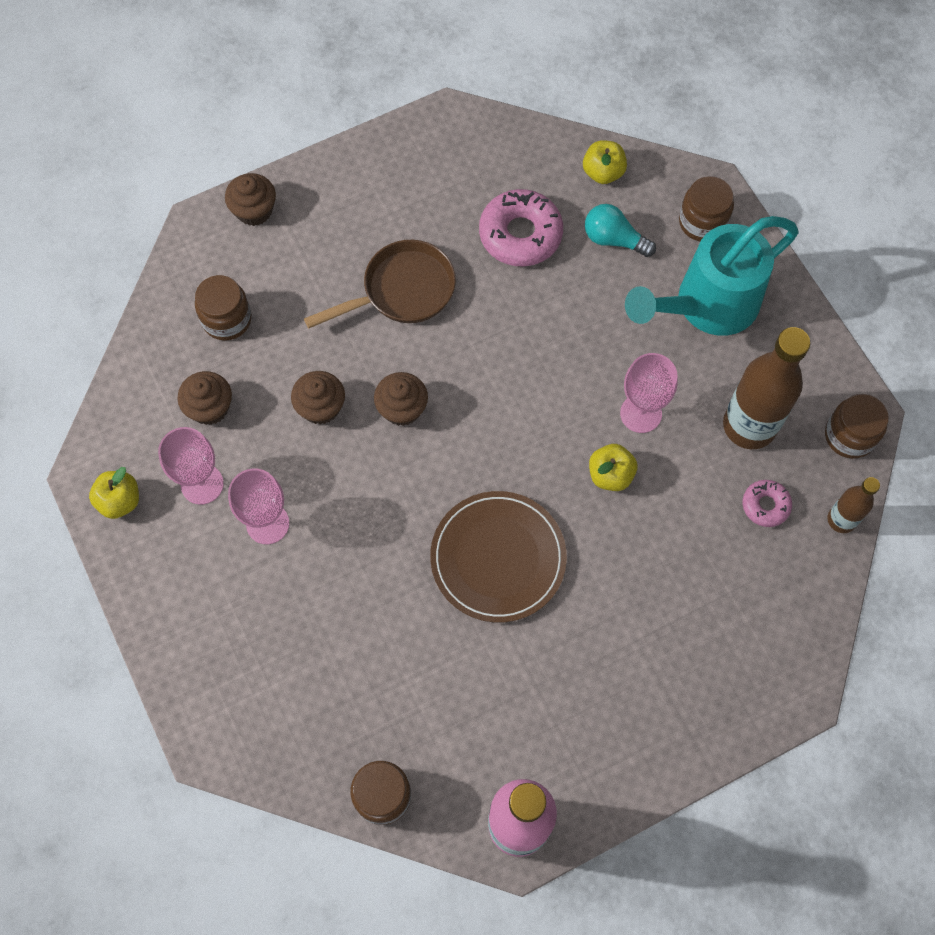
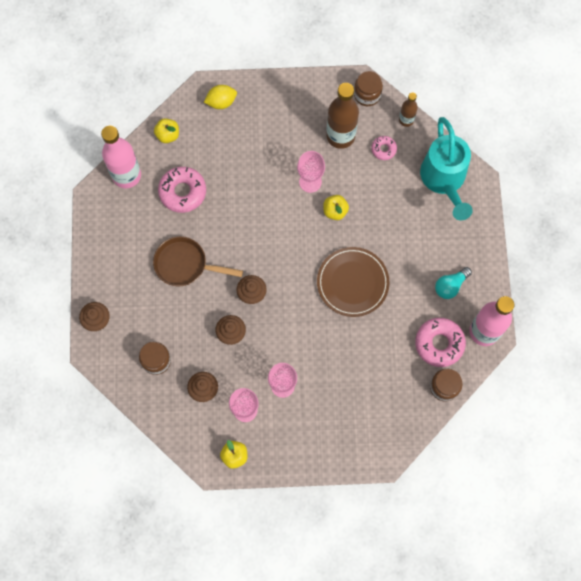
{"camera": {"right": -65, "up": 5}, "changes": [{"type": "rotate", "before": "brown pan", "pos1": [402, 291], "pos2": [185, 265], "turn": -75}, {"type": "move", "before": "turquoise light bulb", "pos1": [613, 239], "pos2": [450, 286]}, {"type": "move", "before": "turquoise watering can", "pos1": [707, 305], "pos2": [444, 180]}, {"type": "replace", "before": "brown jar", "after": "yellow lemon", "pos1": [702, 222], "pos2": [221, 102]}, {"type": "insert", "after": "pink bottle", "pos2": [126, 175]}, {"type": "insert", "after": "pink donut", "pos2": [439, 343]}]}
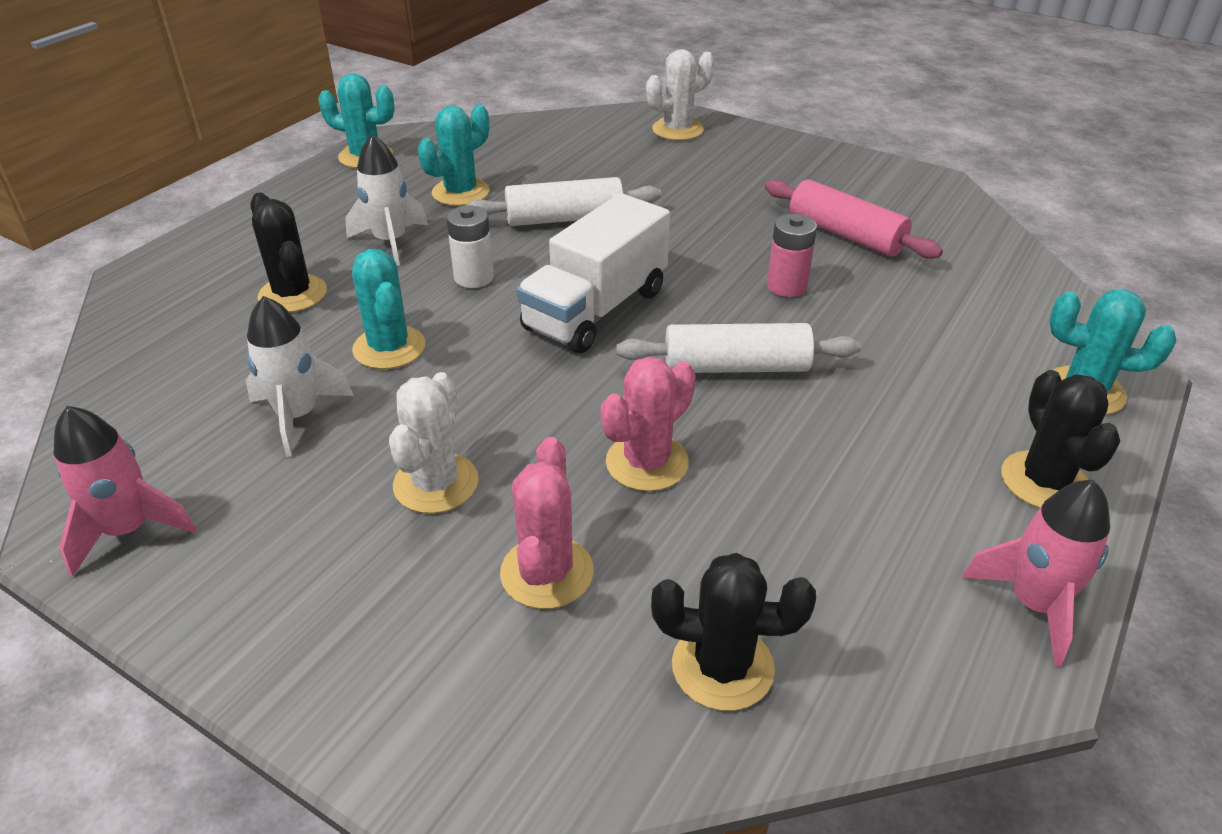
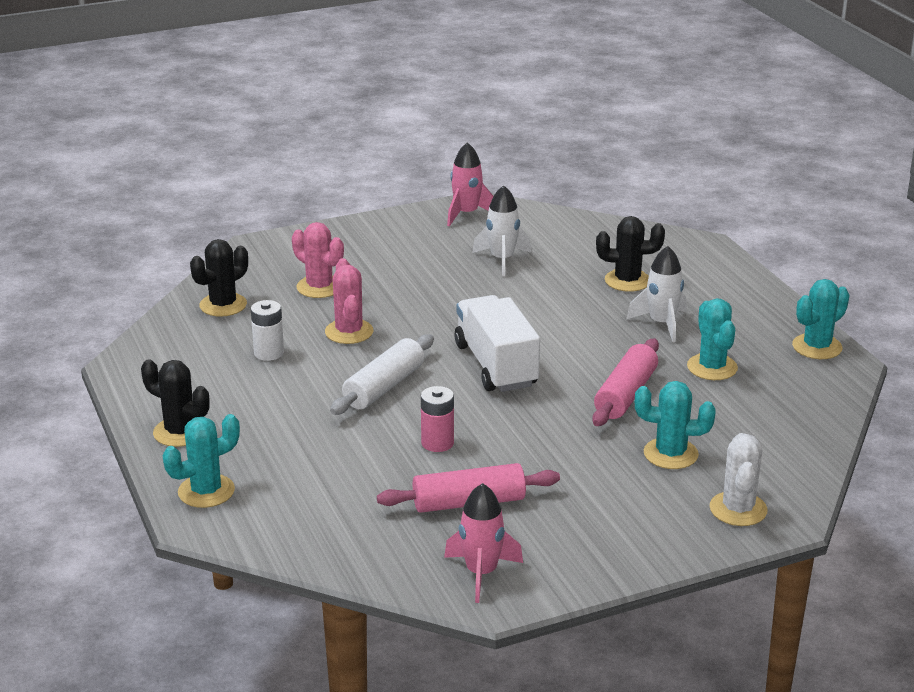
{"camera": {"right": 125, "up": -10}, "changes": [{"type": "move", "before": "turquoise cactus", "pos1": [389, 348], "pos2": [670, 454]}, {"type": "delete", "before": "white cactus", "pos1": [436, 483]}, {"type": "move", "before": "white battery", "pos1": [474, 277], "pos2": [269, 353]}, {"type": "recolor", "before": "white rolling pin", "after": "pink rolling pin", "pos1": [564, 219], "pos2": [625, 394]}, {"type": "move", "before": "pink rocket", "pos1": [1034, 604], "pos2": [481, 573]}]}
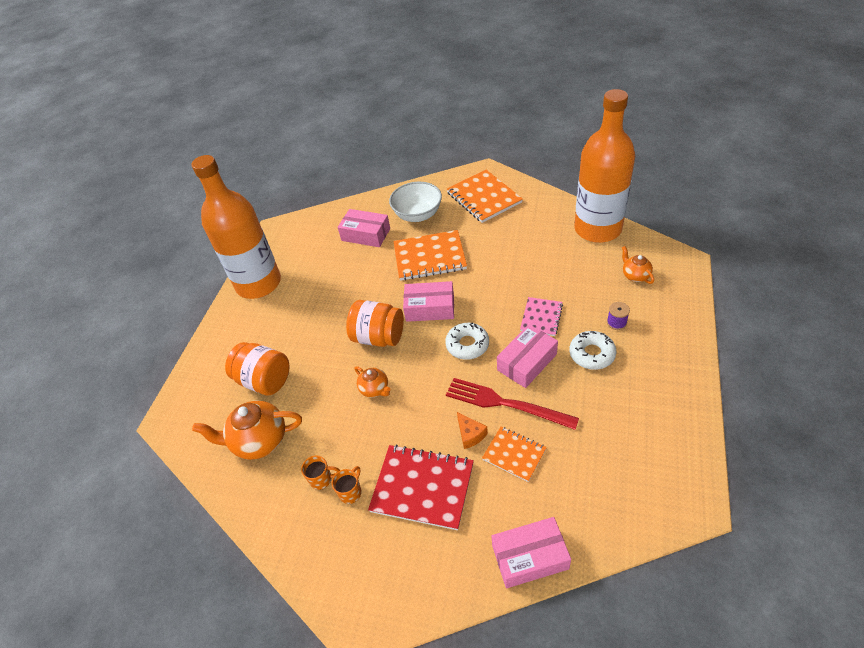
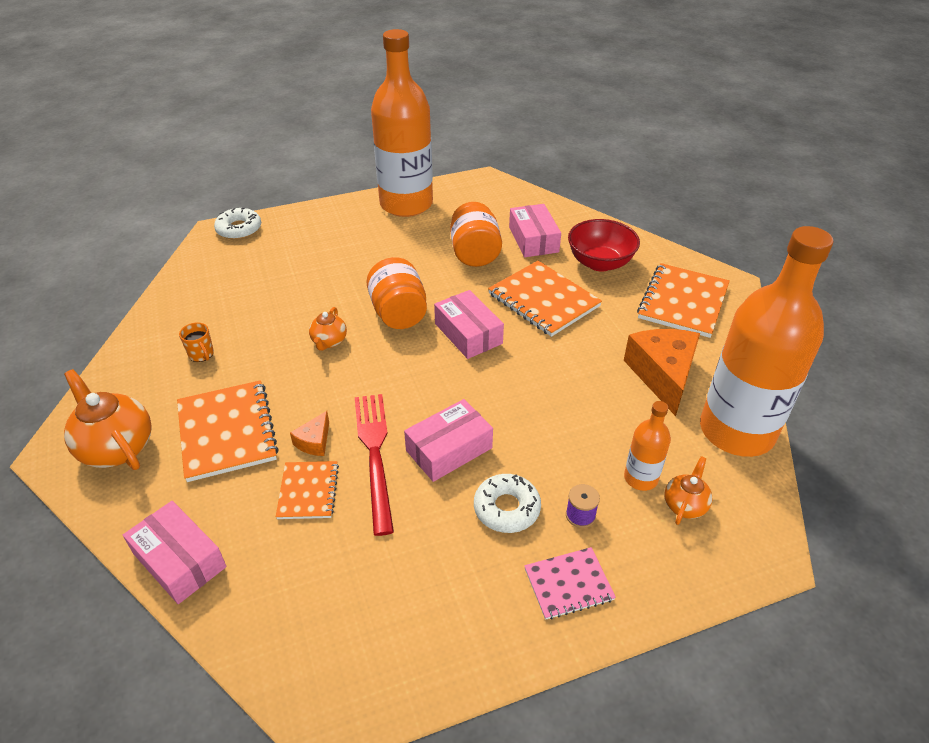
{"camera": {"right": 50, "up": -5}, "changes": [{"type": "move", "before": "orange teapot", "pos1": [259, 441], "pos2": [117, 447]}, {"type": "move", "before": "orange jar", "pos1": [264, 380], "pos2": [474, 253]}, {"type": "delete", "before": "orange mug", "pos1": [351, 492]}, {"type": "recolor", "before": "red notebook", "after": "orange notebook", "pos1": [422, 487], "pos2": [227, 432]}, {"type": "recolor", "before": "white bowl", "after": "red bowl", "pos1": [418, 215], "pos2": [600, 263]}, {"type": "move", "before": "white donut", "pos1": [467, 345], "pos2": [239, 229]}, {"type": "rotate", "before": "pink box", "pos1": [527, 362], "pos2": [449, 449], "turn": -45}, {"type": "move", "before": "pink notebook", "pos1": [541, 317], "pos2": [568, 584]}, {"type": "insert", "after": "orange cheese", "pos2": [662, 375]}, {"type": "insert", "after": "orange bottle", "pos2": [640, 478]}]}
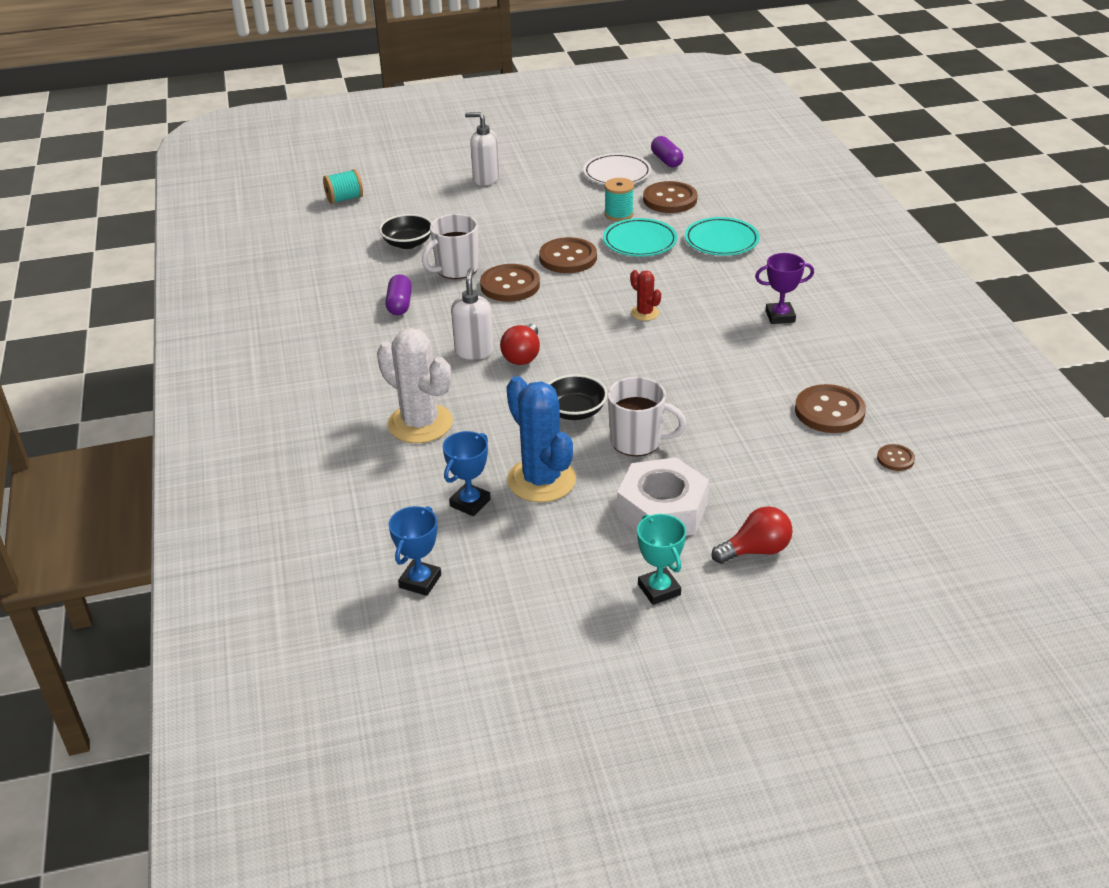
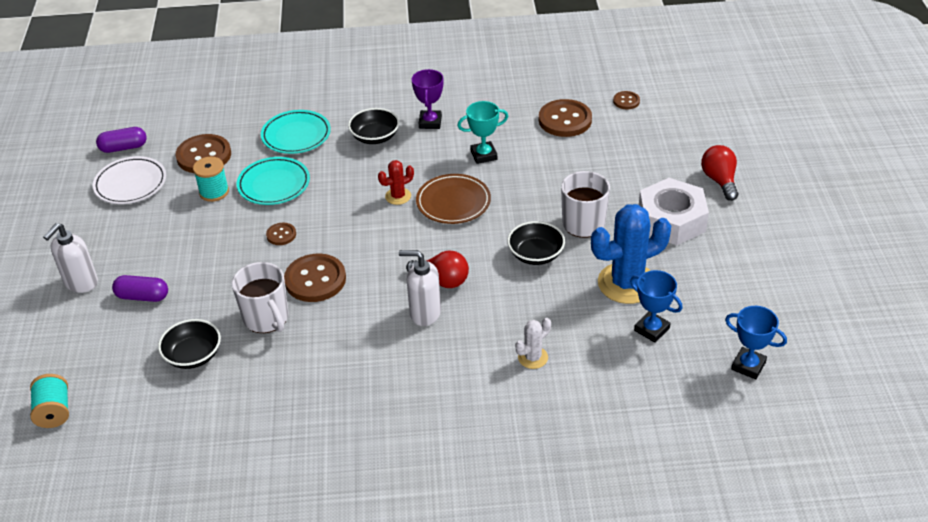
{"camera": {"right": -80, "up": 5}, "changes": [{"type": "resize", "before": "white cactus", "pos1": [420, 423], "pos2": [533, 357], "scale": 0.49}, {"type": "move", "before": "purple capsule", "pos1": [399, 304], "pos2": [143, 296]}, {"type": "resize", "before": "brown button", "pos1": [568, 258], "pos2": [281, 235], "scale": 0.5}, {"type": "move", "before": "turquoise trophy", "pos1": [659, 589], "pos2": [483, 155]}, {"type": "insert", "after": "black bowl", "pos2": [375, 137]}, {"type": "insert", "after": "brown plate", "pos2": [453, 202]}]}
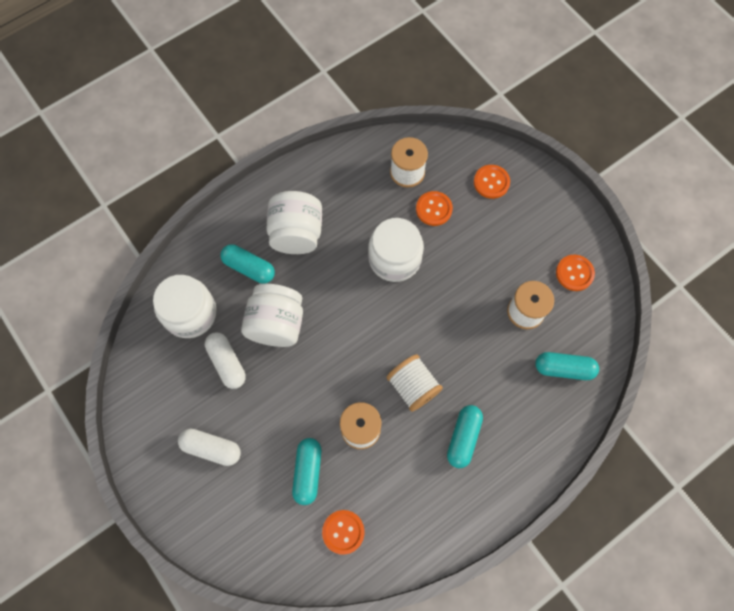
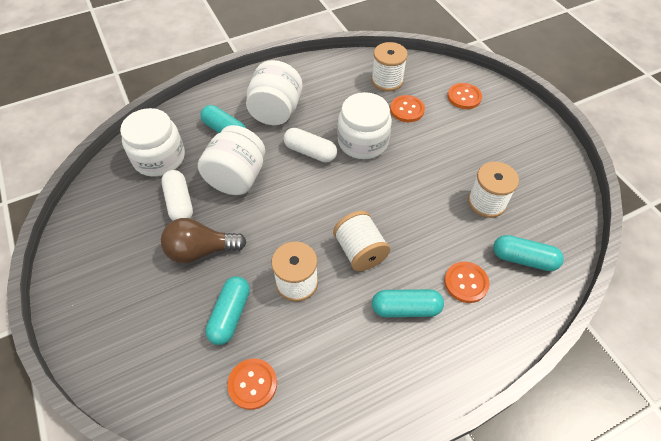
{"camera": {"right": 10, "up": -15}, "changes": [{"type": "move", "before": "white capsule", "pos1": [211, 448], "pos2": [310, 152]}, {"type": "rotate", "before": "turquoise capsule", "pos1": [463, 438], "pos2": [406, 308], "turn": 60}, {"type": "move", "before": "orange button", "pos1": [574, 273], "pos2": [466, 283]}, {"type": "insert", "after": "brown light bulb", "pos2": [201, 250]}]}
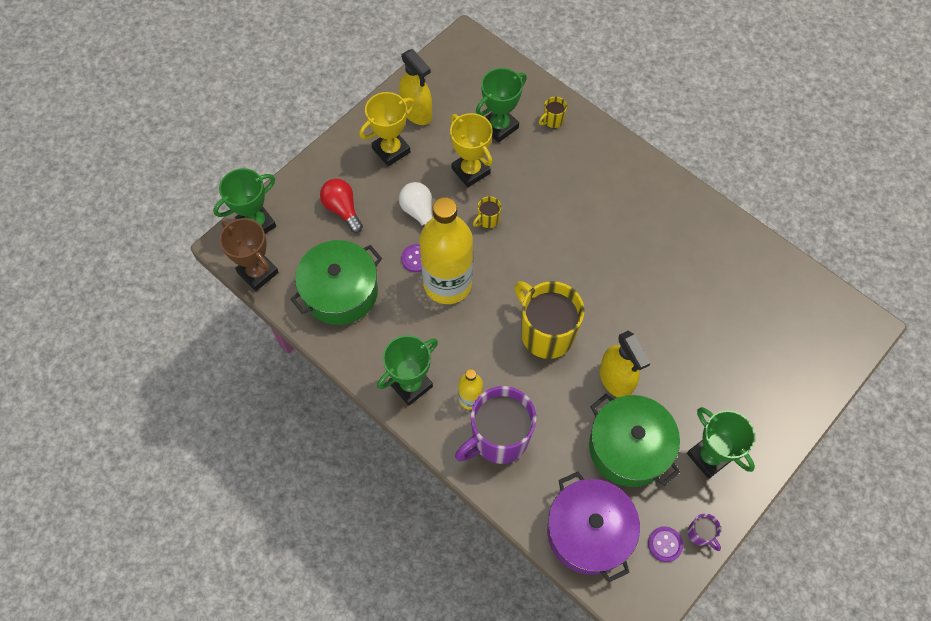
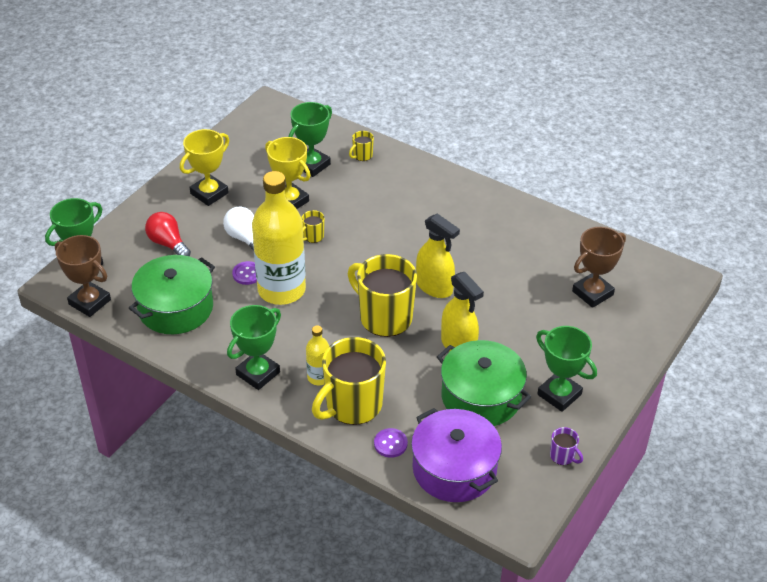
{"camera": {"right": -10, "up": -20}, "changes": [{"type": "move", "before": "yellow spray bottle", "pos1": [416, 112], "pos2": [434, 287]}, {"type": "recolor", "before": "purple mug", "after": "yellow mug", "pos1": [498, 438], "pos2": [352, 405]}, {"type": "move", "before": "purple button", "pos1": [665, 544], "pos2": [390, 444]}, {"type": "insert", "after": "brown trophy", "pos2": [592, 293]}]}
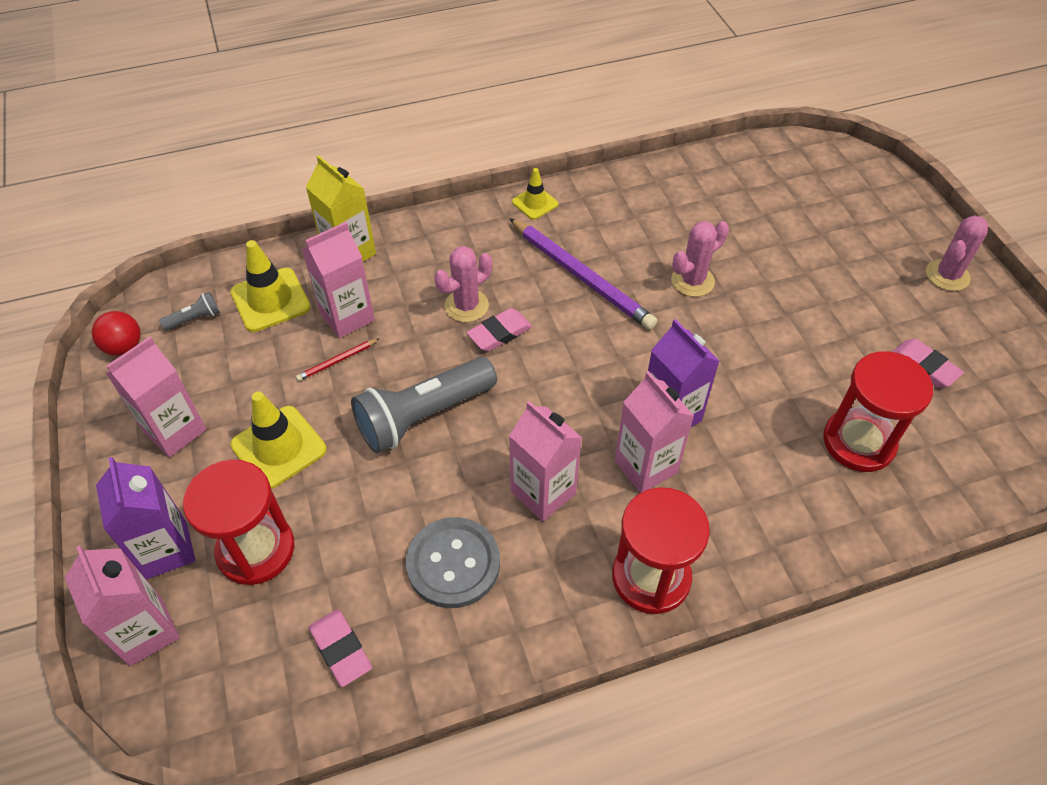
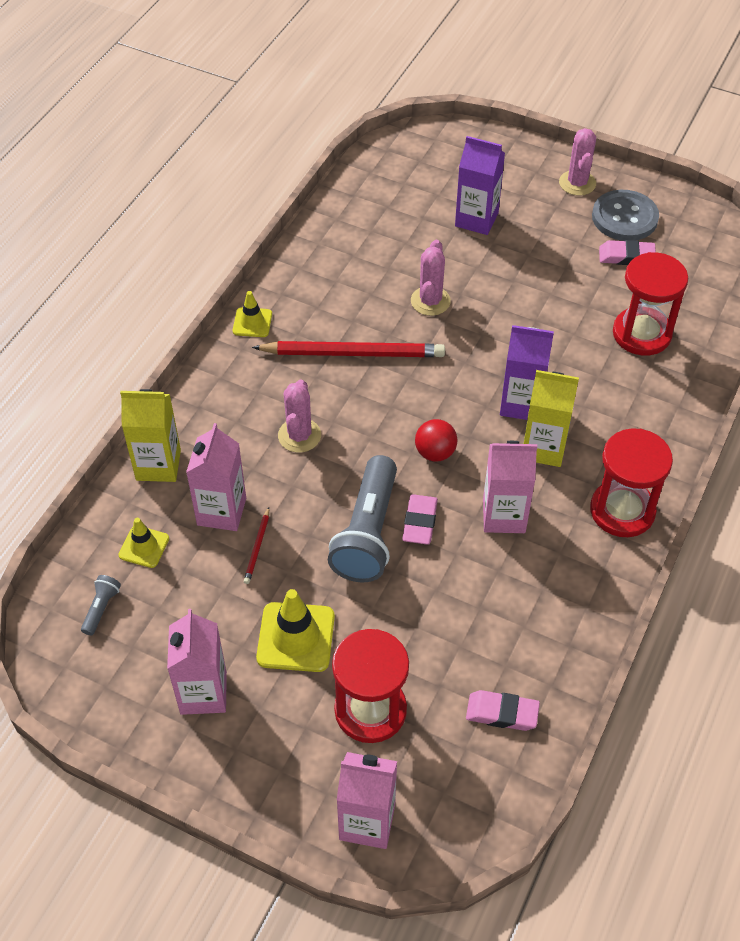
{"camera": {"right": -45, "up": 0}, "changes": [{"type": "move", "before": "red ball", "pos1": [124, 347], "pos2": [435, 453]}, {"type": "move", "before": "purple carton", "pos1": [166, 550], "pos2": [476, 219]}, {"type": "resize", "before": "yellow traffic cone", "pos1": [270, 300], "pos2": [144, 547], "scale": 0.6}, {"type": "move", "before": "grey button", "pos1": [453, 563], "pos2": [624, 217]}, {"type": "move", "before": "pink eraser", "pos1": [499, 333], "pos2": [420, 522]}, {"type": "recolor", "before": "purple pencil", "after": "red pencil", "pos1": [581, 276], "pos2": [353, 353]}, {"type": "recolor", "before": "pink carton", "after": "yellow carton", "pos1": [645, 466], "pos2": [544, 448]}]}
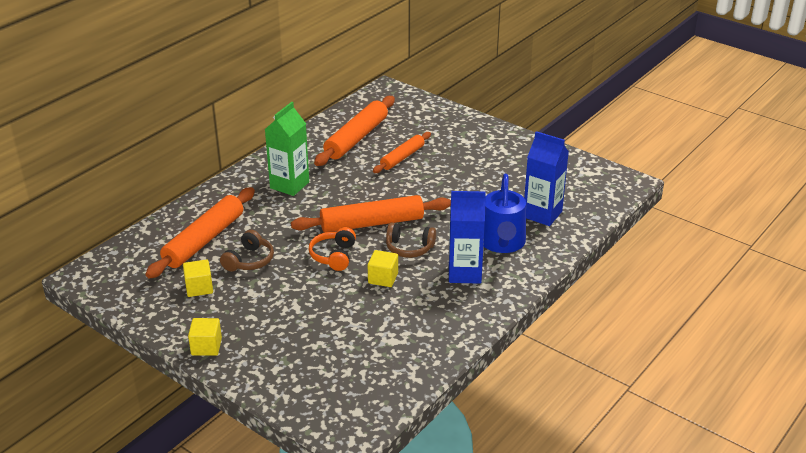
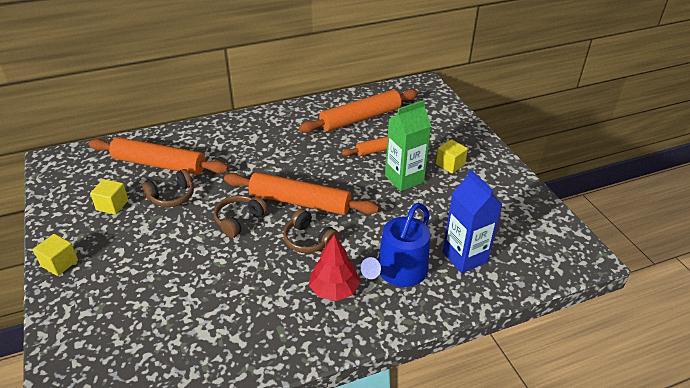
{"camera": {"right": 30, "up": 5}, "changes": [{"type": "rotate", "before": "orange rolling pin", "pos1": [204, 240], "pos2": [159, 164], "turn": 45}, {"type": "move", "before": "green carton", "pos1": [289, 185], "pos2": [404, 179]}, {"type": "recolor", "before": "orange headphones", "after": "brown headphones", "pos1": [334, 256], "pos2": [239, 220]}, {"type": "move", "before": "yellow cube", "pos1": [383, 278], "pos2": [450, 164]}, {"type": "replace", "before": "blue carton", "after": "red tree", "pos1": [464, 273], "pos2": [334, 289]}]}
